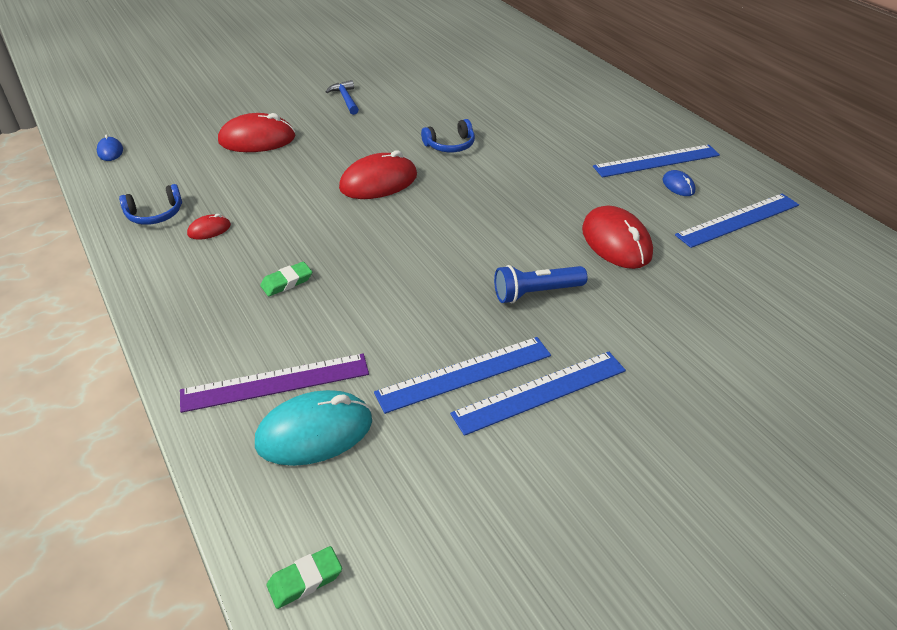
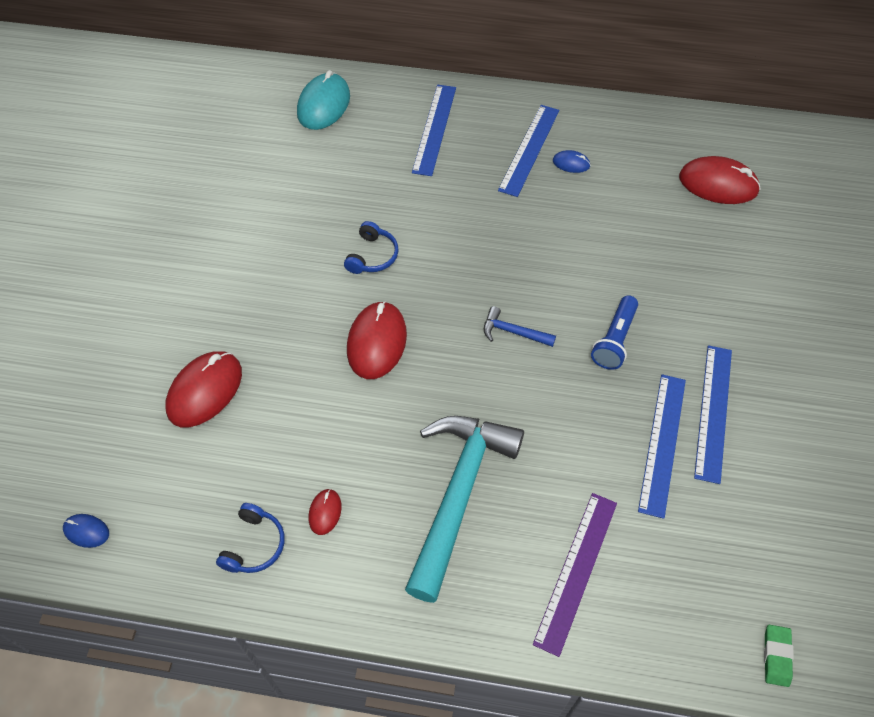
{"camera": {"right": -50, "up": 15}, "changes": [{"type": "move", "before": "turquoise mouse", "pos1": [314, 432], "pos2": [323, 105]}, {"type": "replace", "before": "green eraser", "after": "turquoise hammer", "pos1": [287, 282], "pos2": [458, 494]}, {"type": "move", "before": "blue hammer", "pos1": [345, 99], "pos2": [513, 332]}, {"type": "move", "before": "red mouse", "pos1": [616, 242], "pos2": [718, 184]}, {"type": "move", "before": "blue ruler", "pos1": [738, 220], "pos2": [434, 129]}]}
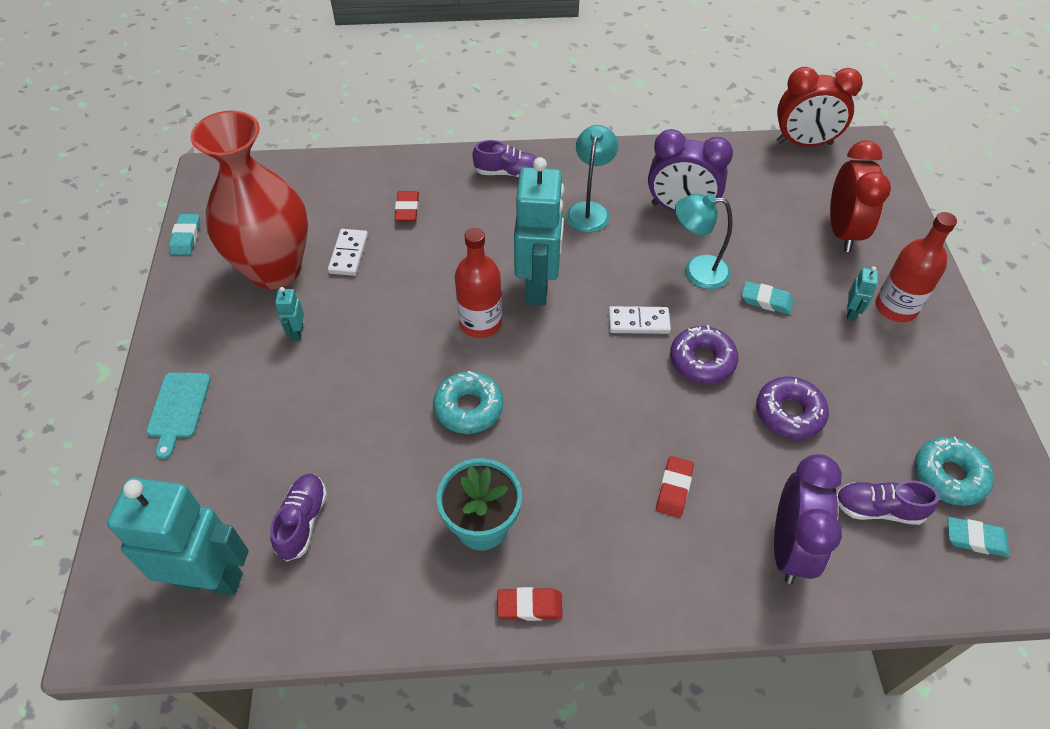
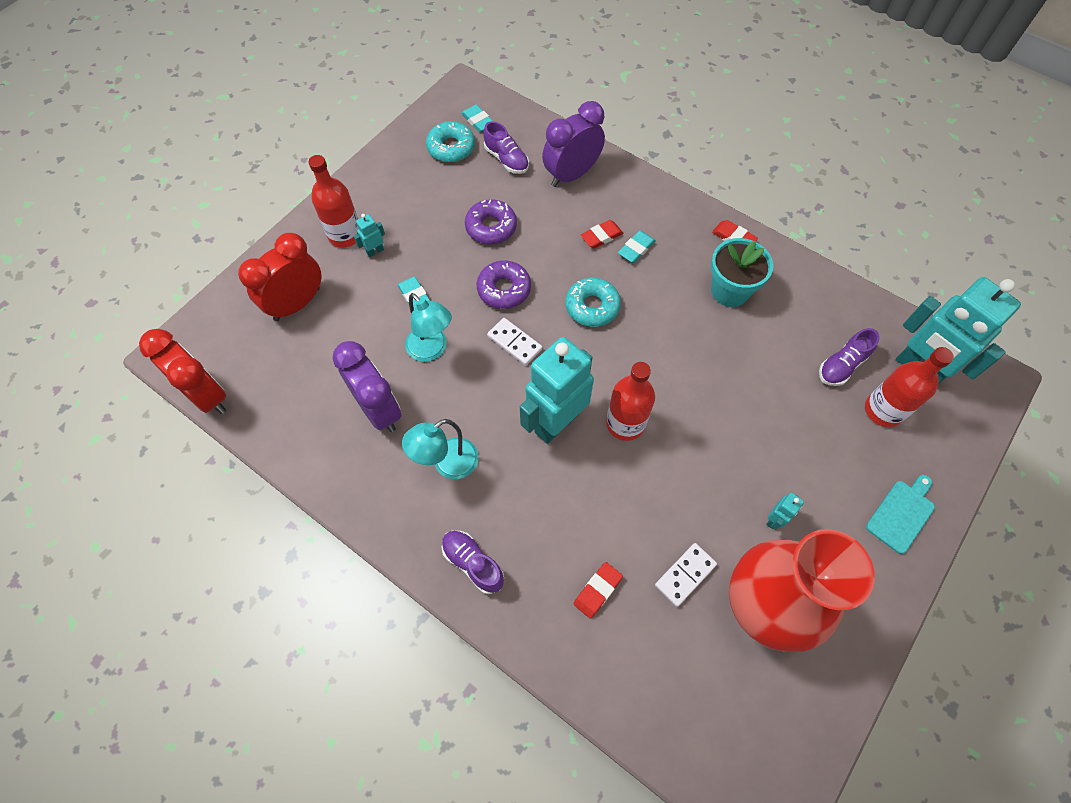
{"camera": {"right": -140, "up": 10}, "changes": [{"type": "move", "before": "turquoise eraser", "pos1": [186, 237], "pos2": [636, 249]}, {"type": "move", "before": "turquoise donut", "pos1": [468, 408], "pos2": [592, 307]}, {"type": "insert", "after": "red bottle", "pos2": [883, 410]}]}
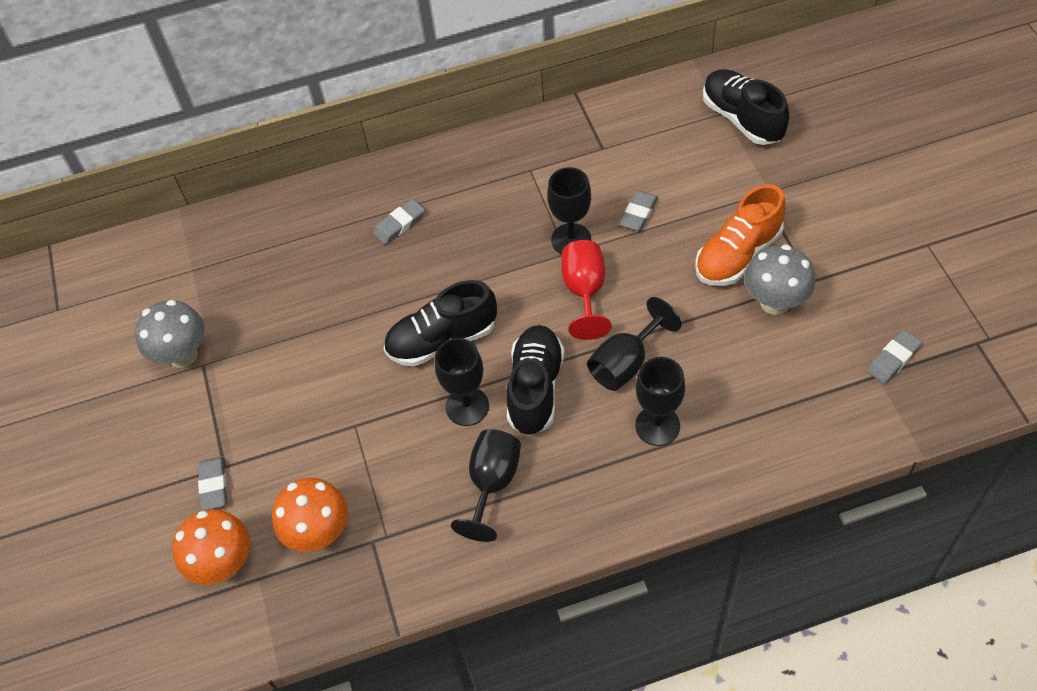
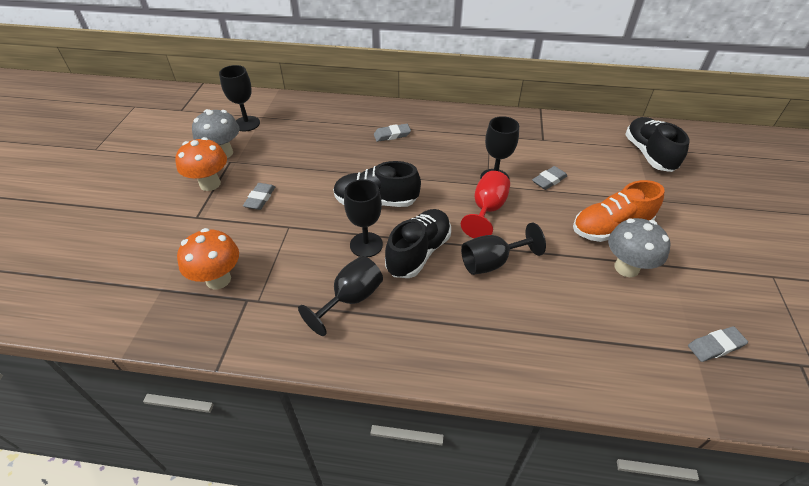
{"camera": {"right": 20, "up": -10}, "changes": [{"type": "move", "before": "orange mushroom", "pos1": [224, 564], "pos2": [210, 184]}, {"type": "move", "before": "grey eraser", "pos1": [214, 485], "pos2": [260, 198]}, {"type": "move", "before": "black goblet", "pos1": [657, 426], "pos2": [247, 124]}]}
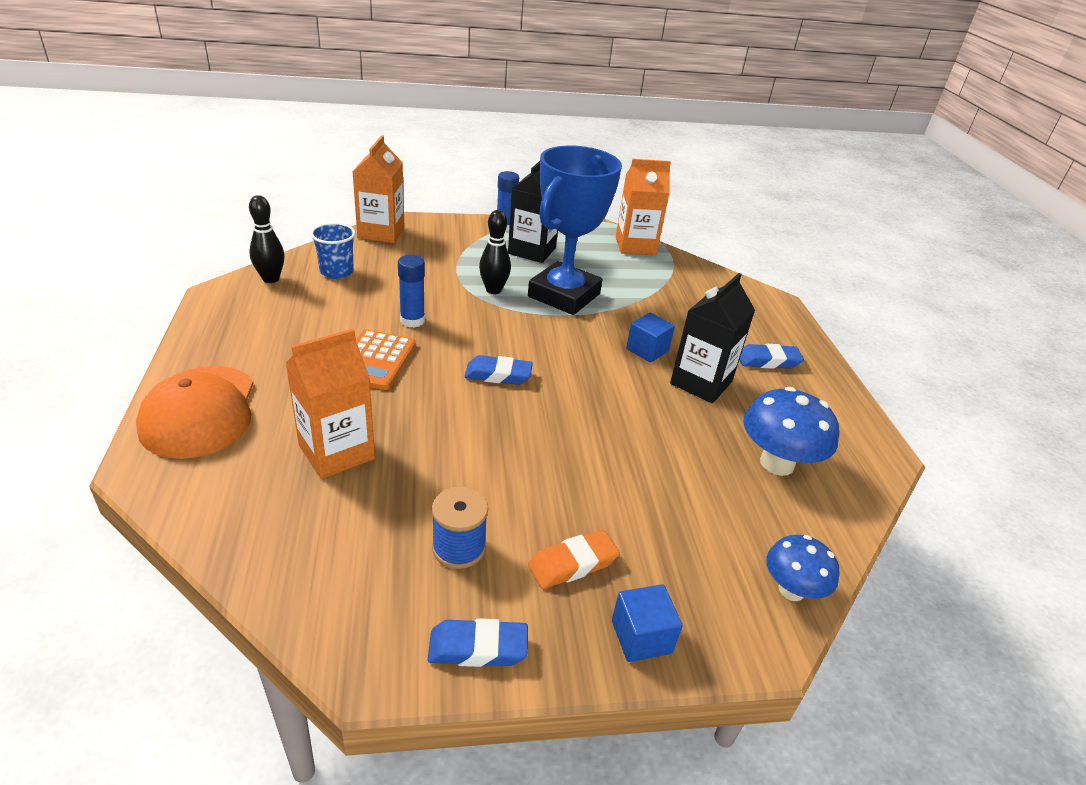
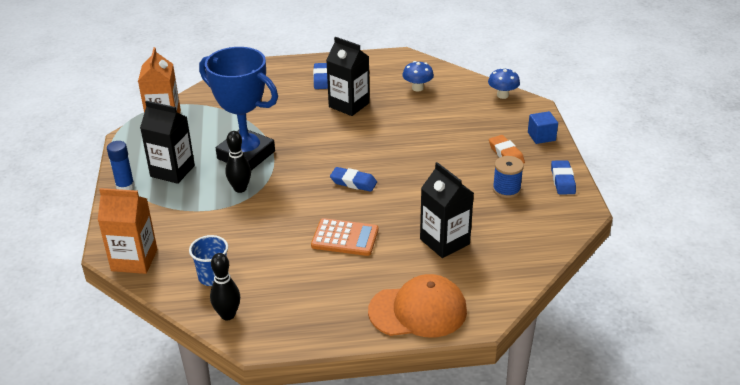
{"camera": {"right": -85, "up": 0}, "changes": [{"type": "recolor", "before": "orange carton", "after": "black carton", "pos1": [336, 452], "pos2": [444, 241]}, {"type": "delete", "before": "blue glue stick", "pos1": [412, 320]}, {"type": "rotate", "before": "blue eraser", "pos1": [498, 375], "pos2": [353, 182], "turn": -75}, {"type": "delete", "before": "blue cube", "pos1": [647, 350]}, {"type": "resize", "before": "blue mushroom", "pos1": [777, 463], "pos2": [417, 88], "scale": 0.64}]}
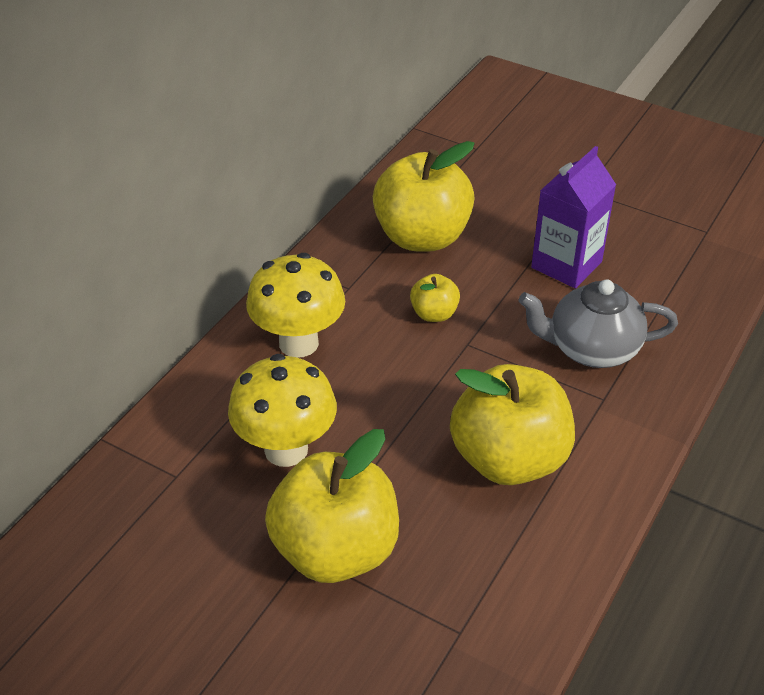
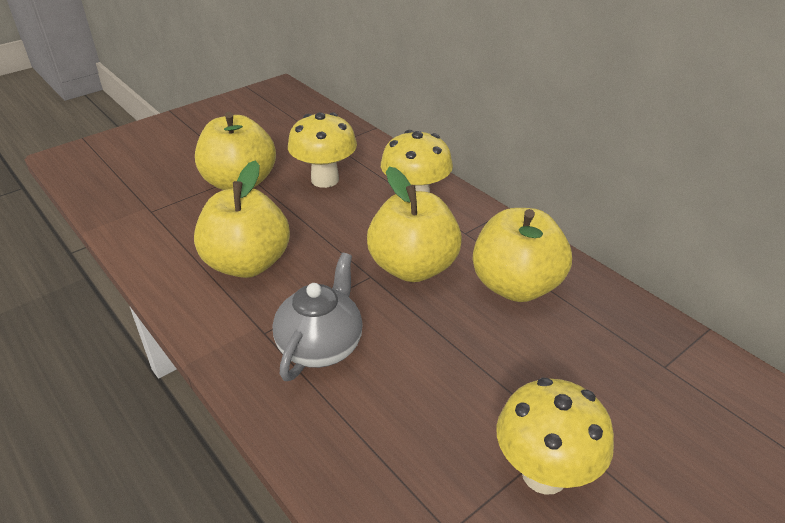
{"camera": {"right": 110, "up": -5}, "changes": [{"type": "resize", "before": "yellow apple", "pos1": [434, 314], "pos2": [413, 267], "scale": 2.16}, {"type": "delete", "before": "purple carton", "pos1": [566, 265]}, {"type": "insert", "after": "yellow mushroom", "pos2": [544, 474]}]}
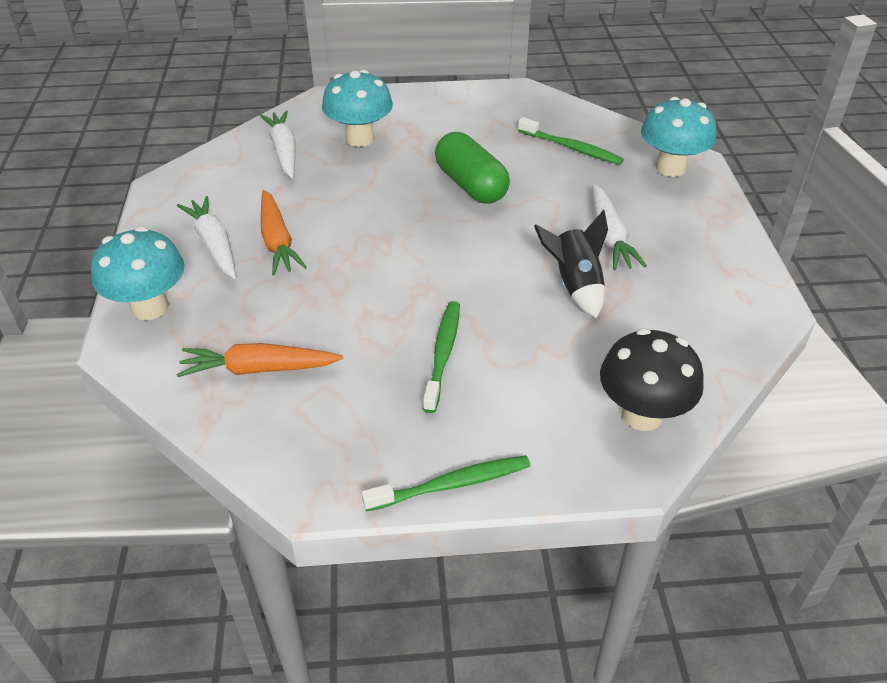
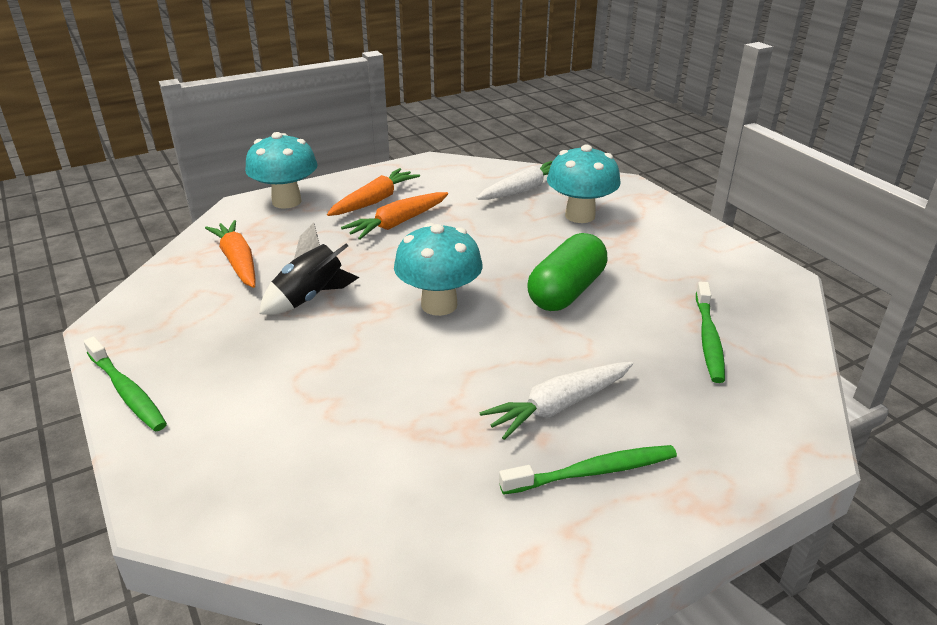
{"camera": {"right": 65, "up": -10}, "changes": [{"type": "recolor", "before": "white carrot", "after": "orange carrot", "pos1": [214, 244], "pos2": [374, 201]}, {"type": "move", "before": "green toothbrush", "pos1": [443, 354], "pos2": [593, 472]}, {"type": "move", "before": "black rocket", "pos1": [575, 285], "pos2": [310, 298]}, {"type": "delete", "before": "black mushroom", "pos1": [642, 415]}, {"type": "move", "before": "turquoise mushroom", "pos1": [670, 168], "pos2": [439, 305]}]}
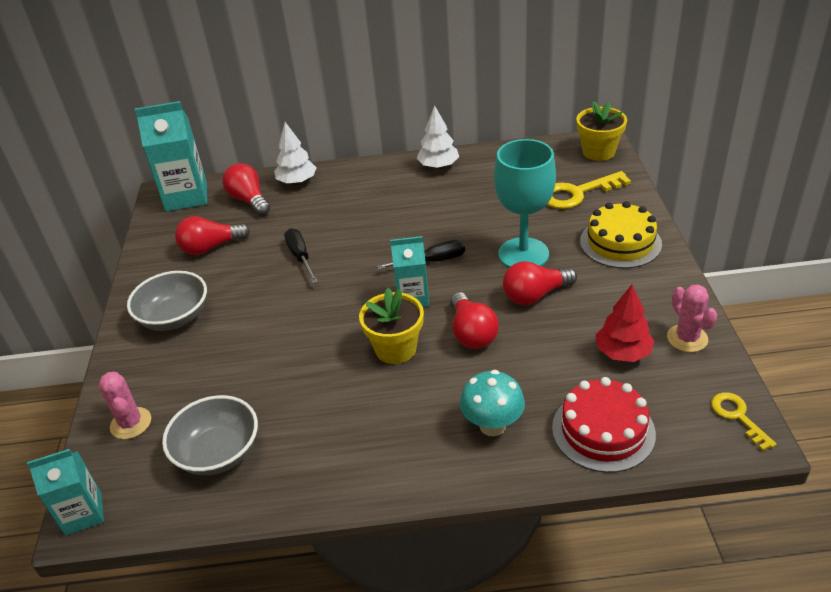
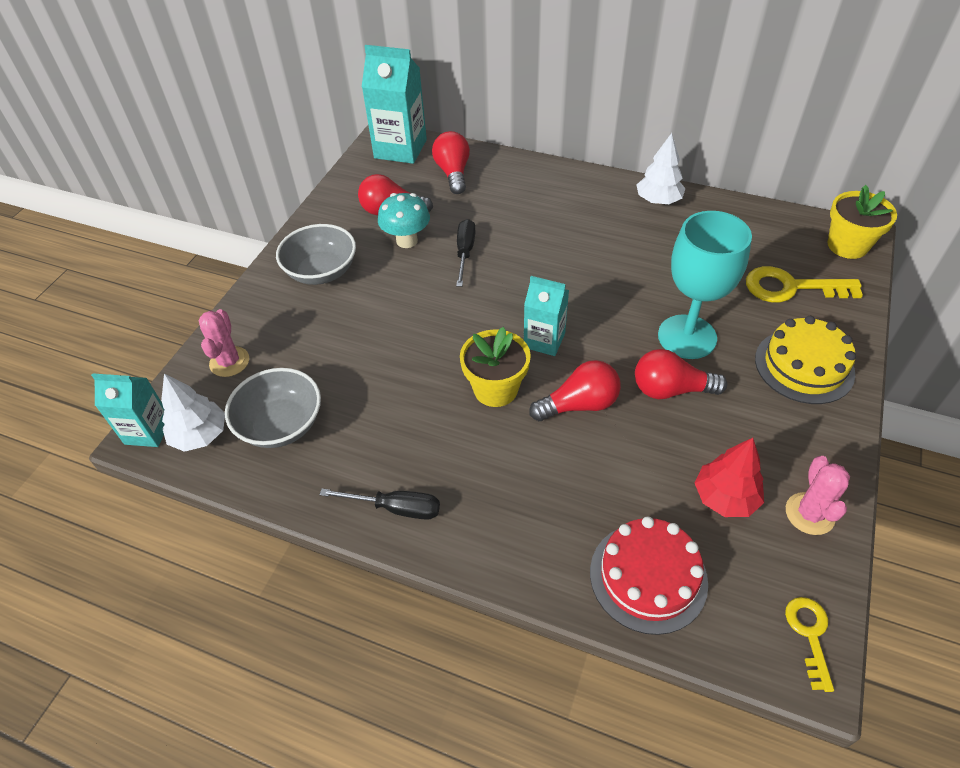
{"camera": {"right": 25, "up": 10}, "changes": [{"type": "move", "before": "white tree", "pos1": [297, 181], "pos2": [200, 435]}, {"type": "move", "before": "black screwdriver", "pos1": [432, 261], "pos2": [395, 508]}, {"type": "rotate", "before": "red light bulb", "pos1": [472, 333], "pos2": [579, 404], "turn": -120}, {"type": "move", "before": "turquoise mushroom", "pos1": [492, 425], "pos2": [407, 241]}]}
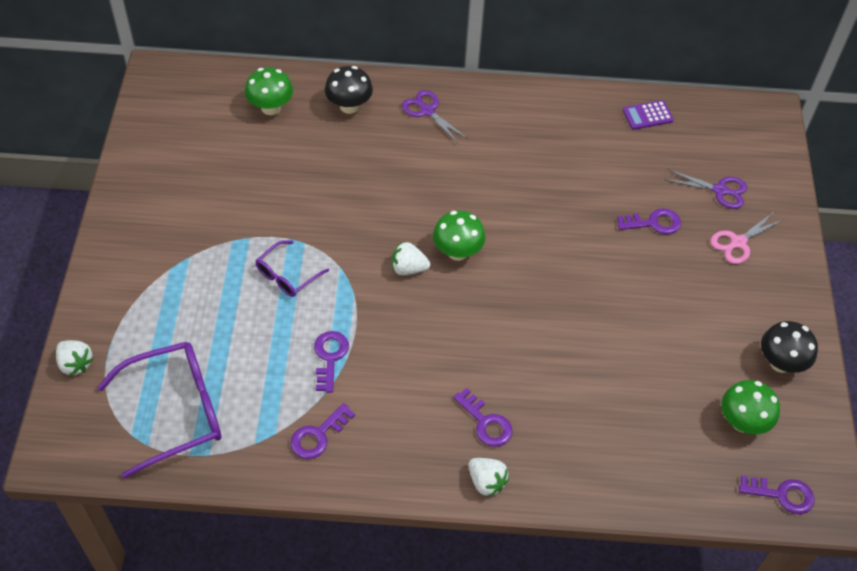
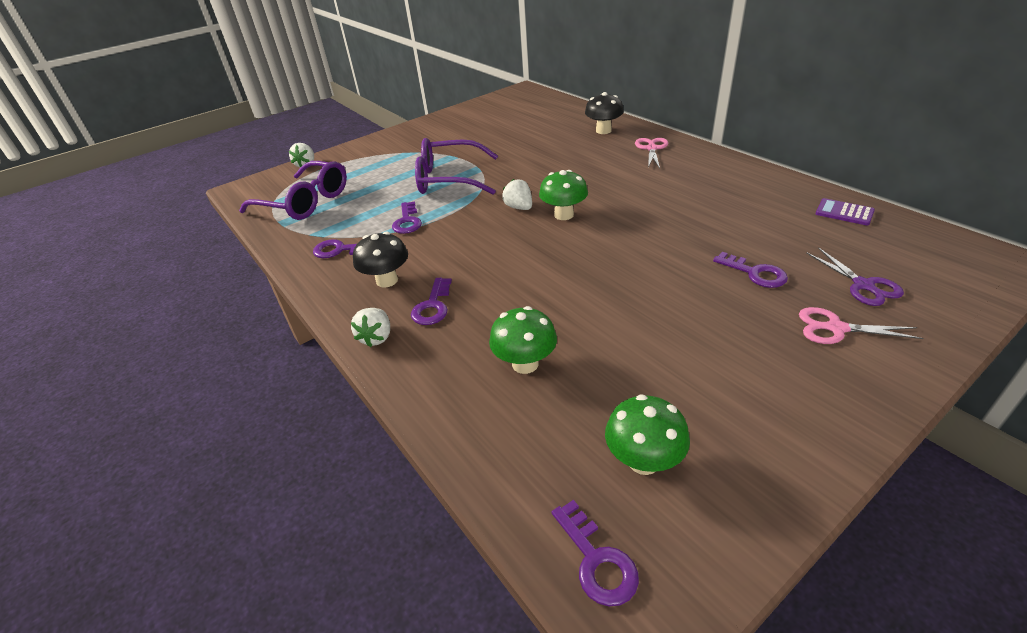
{"camera": {"right": 55, "up": -15}, "changes": [{"type": "move", "before": "green mushroom", "pos1": [271, 108], "pos2": [525, 364]}, {"type": "resize", "before": "purple glasses", "pos1": [287, 275], "pos2": [449, 179], "scale": 1.86}, {"type": "rotate", "before": "purple key", "pos1": [330, 357], "pos2": [407, 221], "turn": 120}, {"type": "recolor", "before": "purple scissors", "after": "pink scissors", "pos1": [427, 111], "pos2": [651, 148]}, {"type": "move", "before": "black mushroom", "pos1": [780, 363], "pos2": [387, 280]}]}
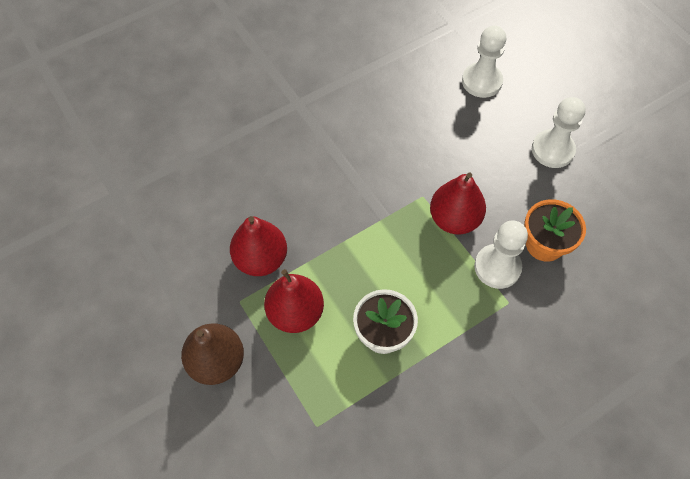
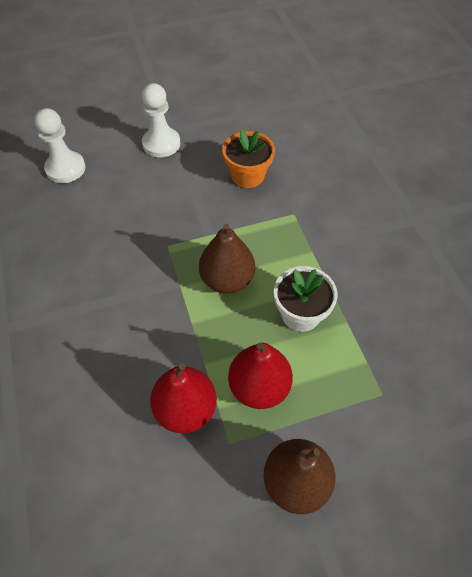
{"camera": {"right": -75, "up": -5}, "changes": [{"type": "delete", "before": "red pear", "pos1": [454, 219]}, {"type": "delete", "before": "white pawn", "pos1": [497, 267]}, {"type": "insert", "after": "brown pear", "pos2": [227, 280]}]}
